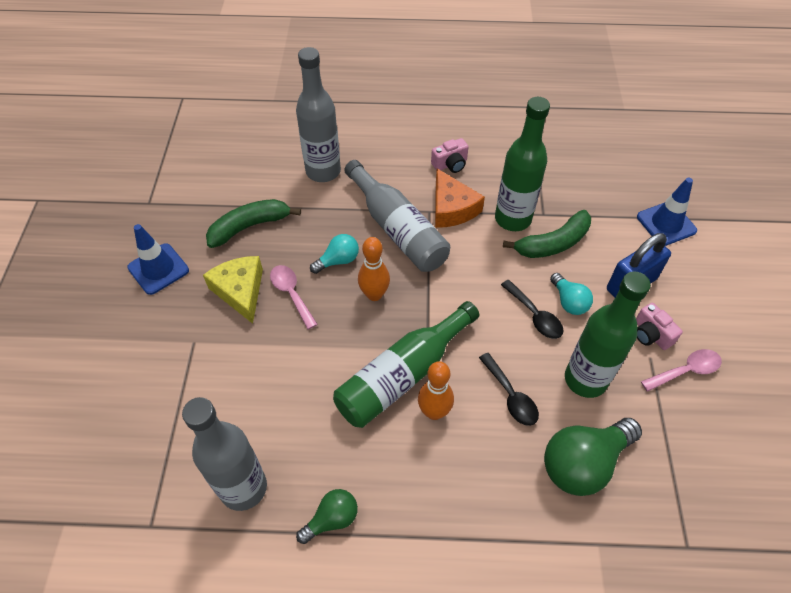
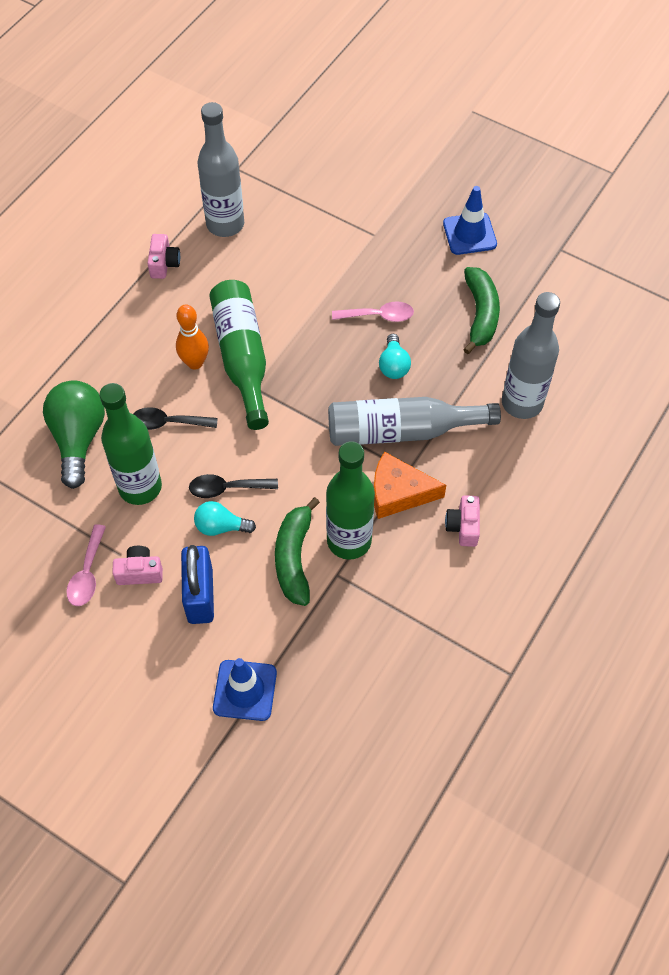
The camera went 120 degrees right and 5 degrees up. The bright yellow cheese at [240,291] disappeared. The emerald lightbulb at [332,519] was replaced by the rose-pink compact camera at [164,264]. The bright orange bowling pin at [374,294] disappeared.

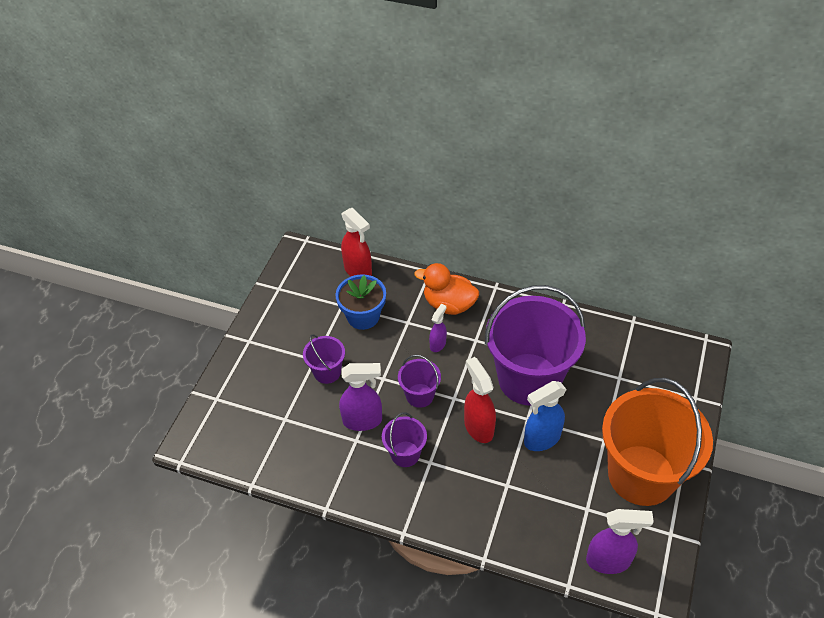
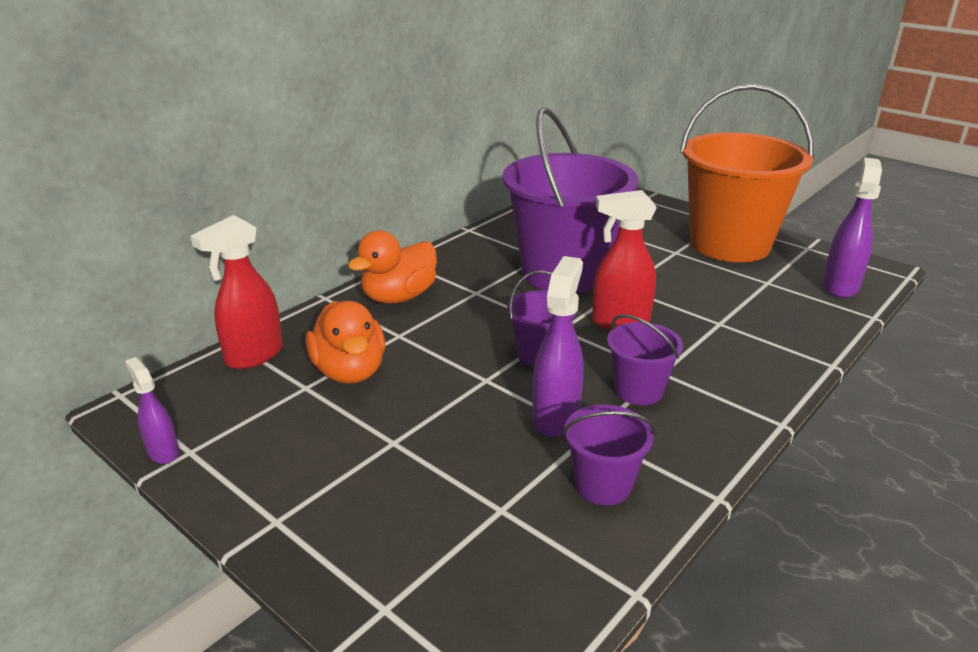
The camera went 70 degrees left and 20 degrees down. The purple bucket moved from [327,372] to [603,485]. The cobalt plant pot at [363,316] was replaced by the bright orange duck at [350,371]. The crimson sprayer at [358,271] turned 150 degrees clockwise. The purple sprayer moved from [438,344] to [163,452]. The cobalt sprayer at [541,439] disappeared.

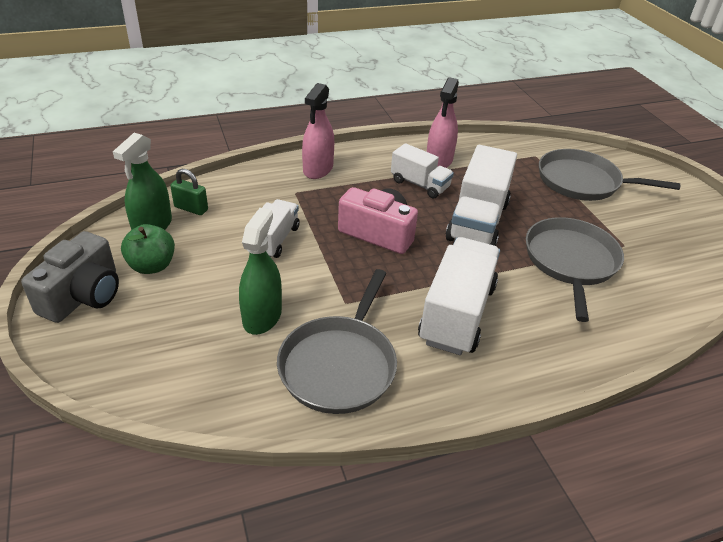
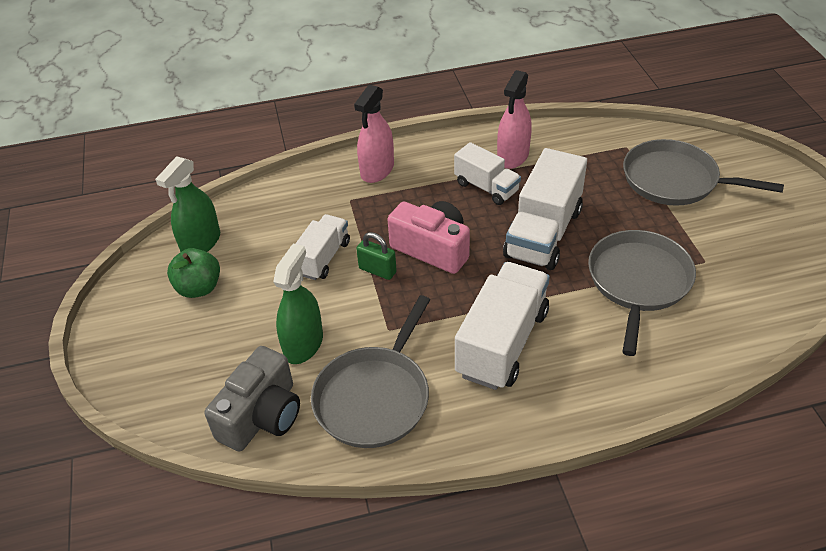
The camera went 10 degrees right and 5 degrees up. The grey compact camera moved from [83,295] to [262,416]. The emerald padlock moved from [191,208] to [377,270].

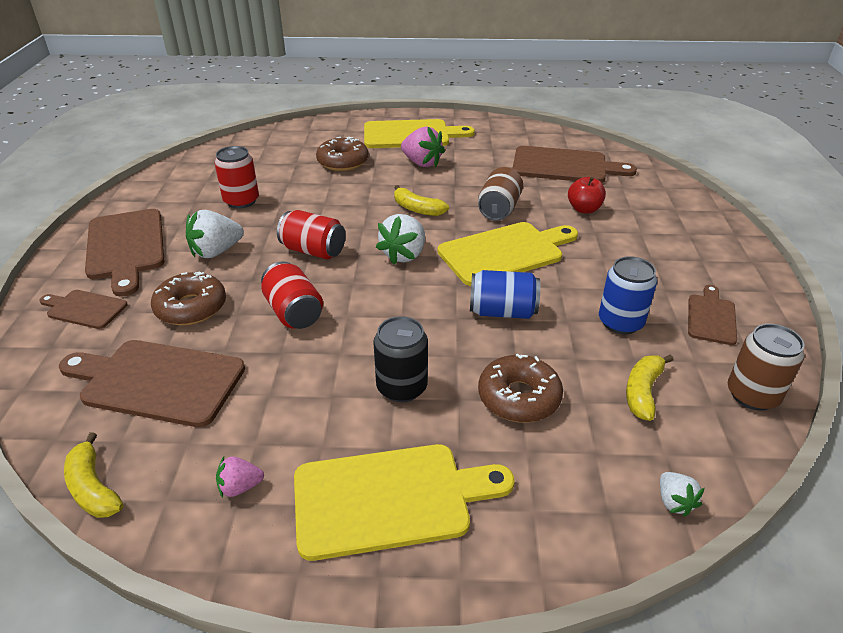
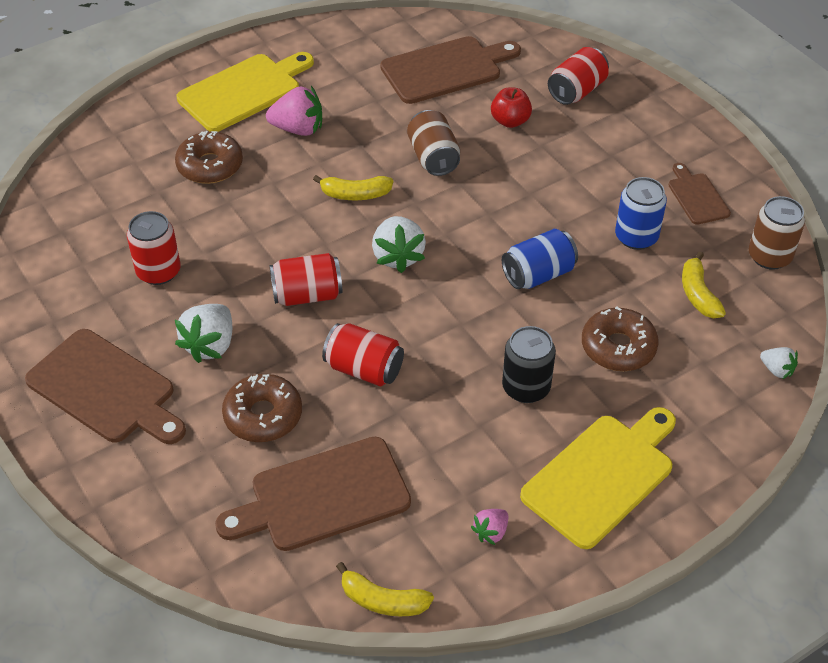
The camera went 35 degrees left and 10 degrees up. The dark brown chopping board at [84,309] disappeared. The bright yellow chopping board at [505,253] disappeared. The crimson soda can at [577,91] appeared.

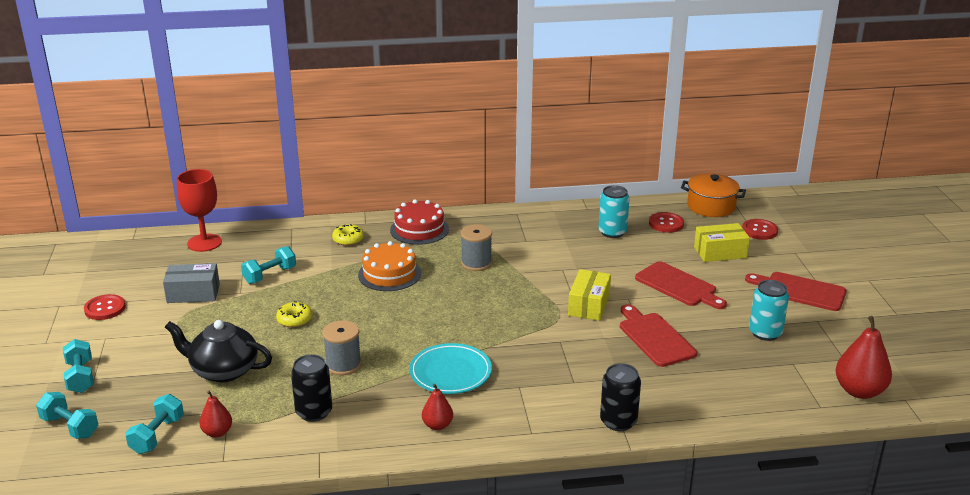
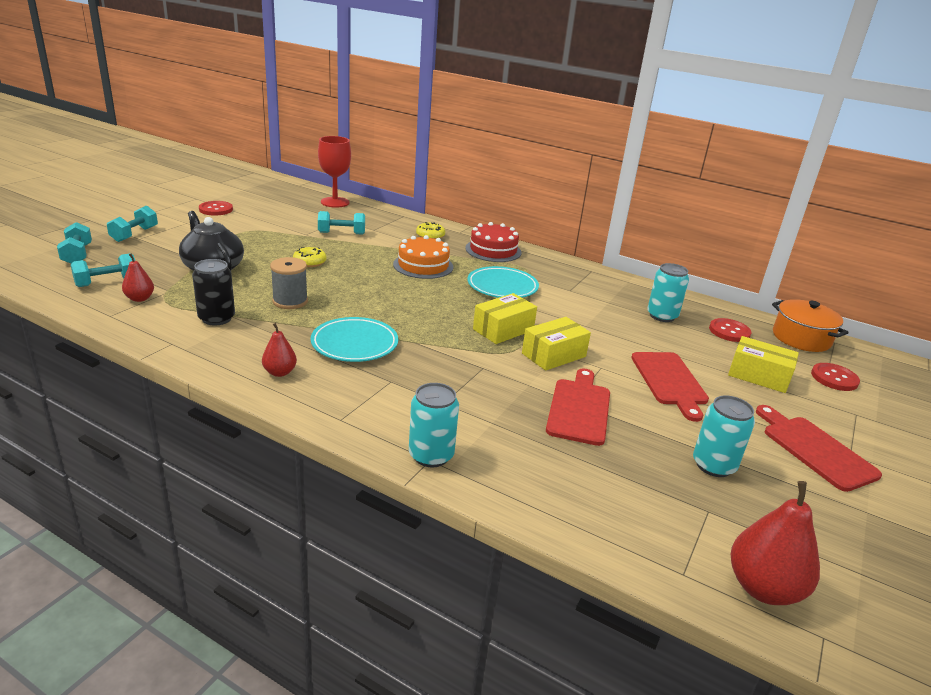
The camera went 35 degrees right and 0 degrees up. The grey parcel at [193,293] disappeared. The grey spool at [476,263] was replaced by the turquoise dinner plate at [502,286]. The black soda can at [618,421] became the turquoise soda can at [431,455]. The bright yellow parcel at [503,330] appeared.

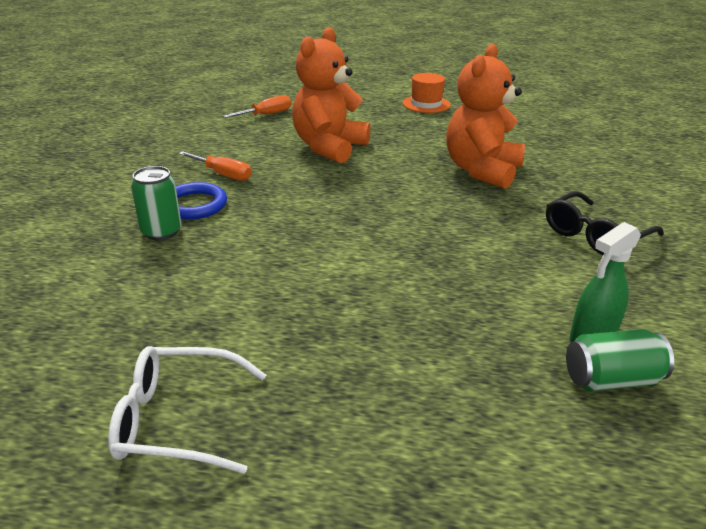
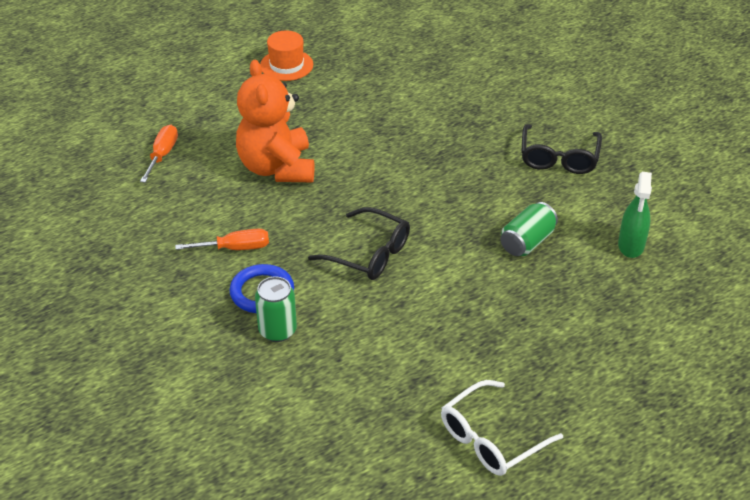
The camera went 40 degrees left and 10 degrees up. The bright orange teddy bear at [481,171] disappeared. The emerald soda can moved from [611,380] to [527,242]. The black eyeglasses at [369,254] appeared.

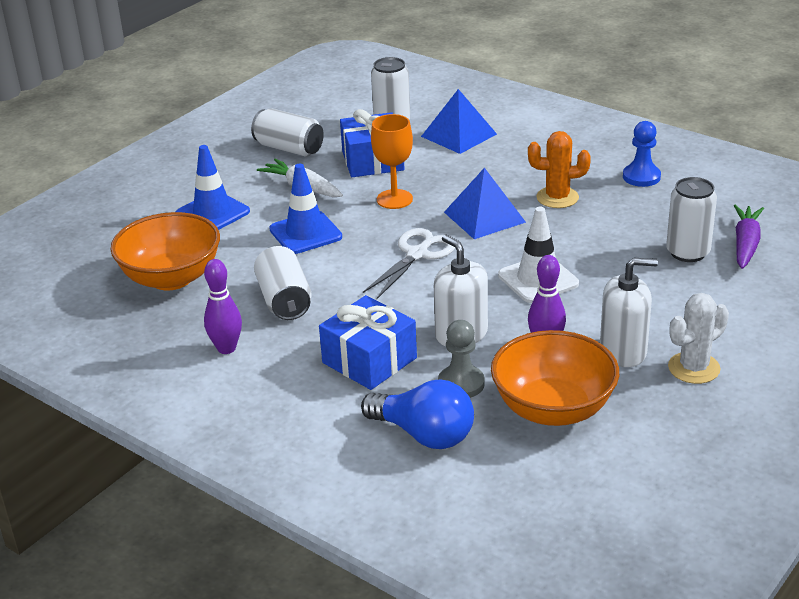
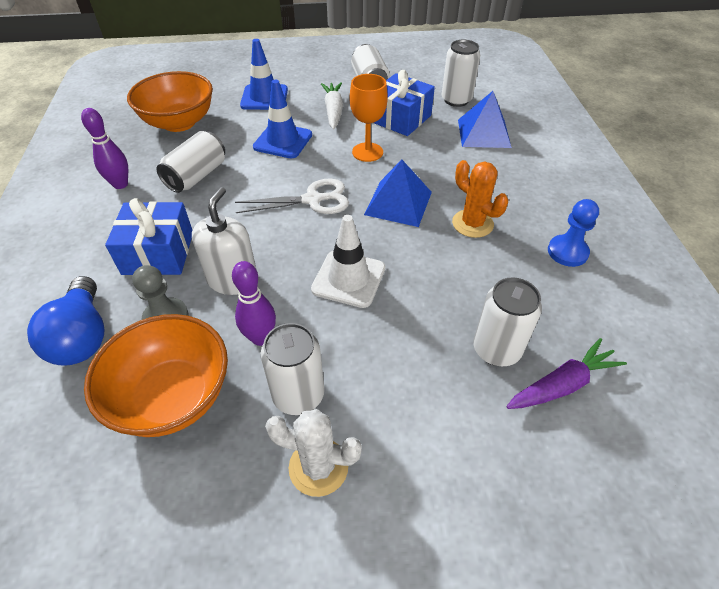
The camera went 45 degrees right and 15 degrees up. The snow-white pump bottle at [623,351] was replaced by the snow-white soda can at [298,395].

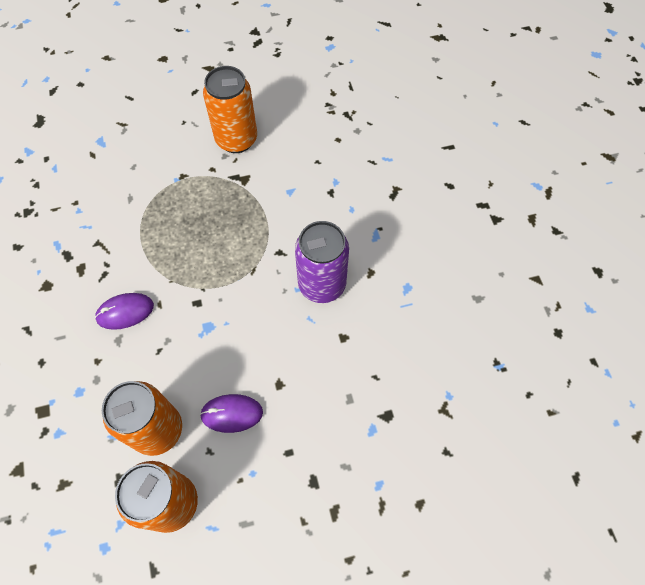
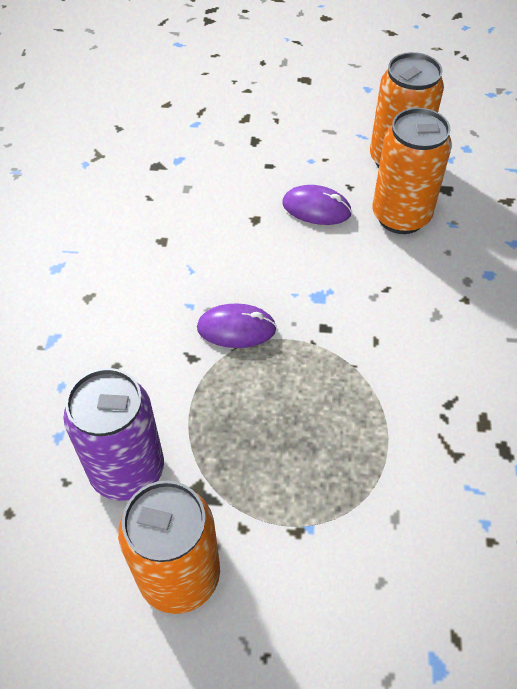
The camera went 160 degrees left and 10 degrees down. The purple computer mouse moved from [125,312] to [236,328]. The purple soda can moved from [322,284] to [127,470].

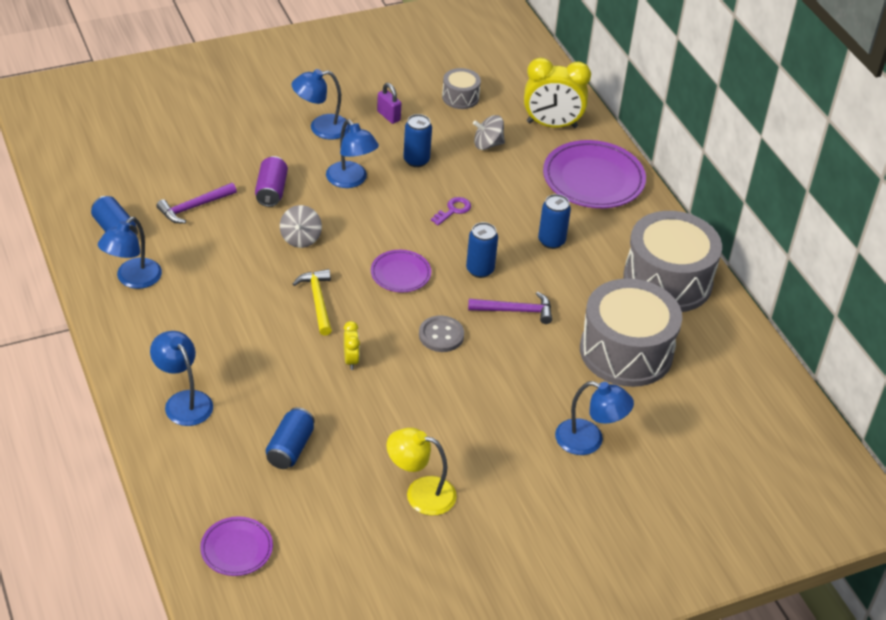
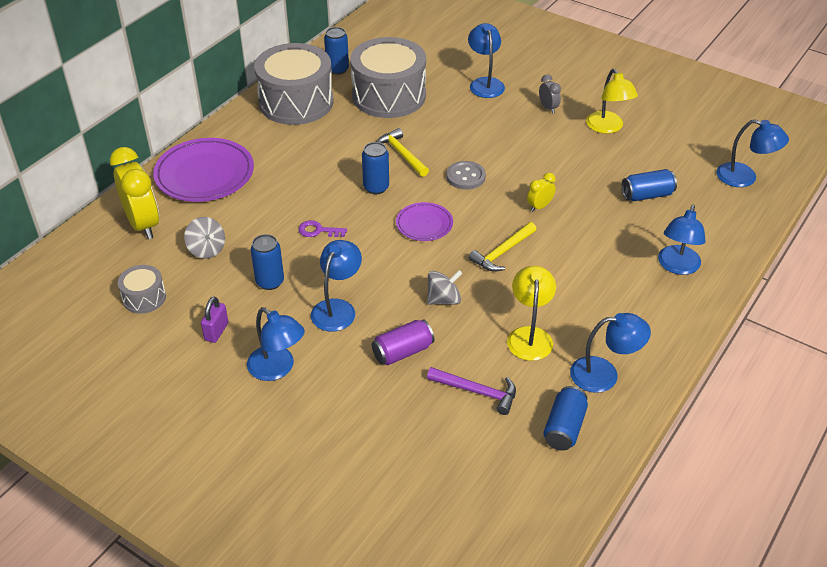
The camera went 120 degrees left and 0 degrees up. The purple dinner plate at [236,549] was replaced by the cobalt desk lamp at [745,177]. The purple claw hammer at [516,311] became the bright yellow claw hammer at [401,154]. The cobalt soda can moved from [551,241] to [337,69]. The bright yellow desk lamp at [529,336] appeared. The grey clock at [548,108] appeared.

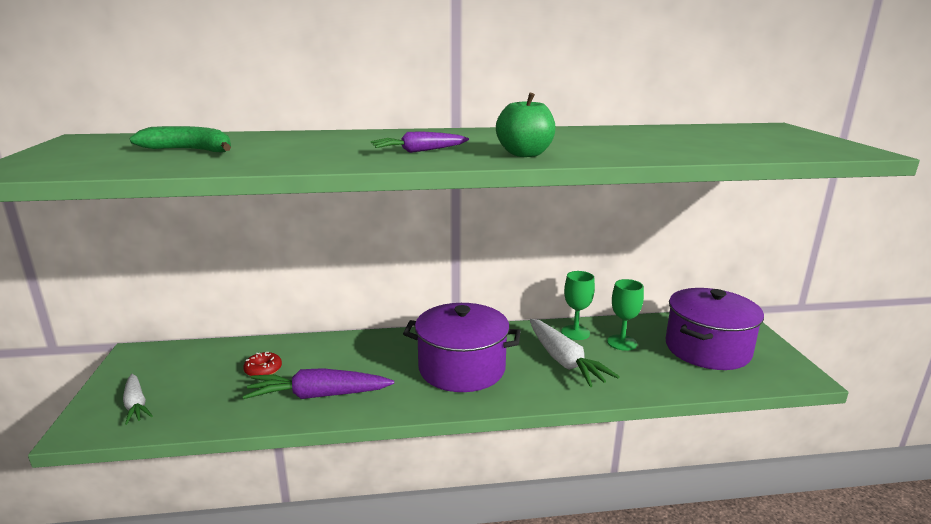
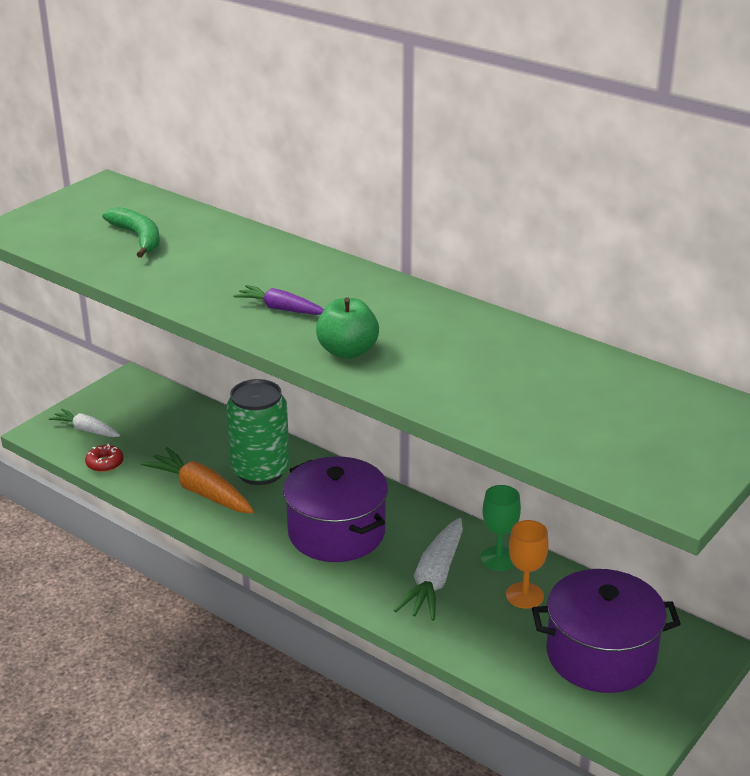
The camera went 45 degrees right and 10 degrees up. The snow-white toy carrot at [136,405] turned 105 degrees clockwise. The crimson donut moved from [263,370] to [105,463]. The purple toy carrot at [318,395] became the bright orange toy carrot at [201,492]. The emerald chalice at [622,342] became the bright orange chalice at [524,595]. The emerald soda can at [260,471] appeared.

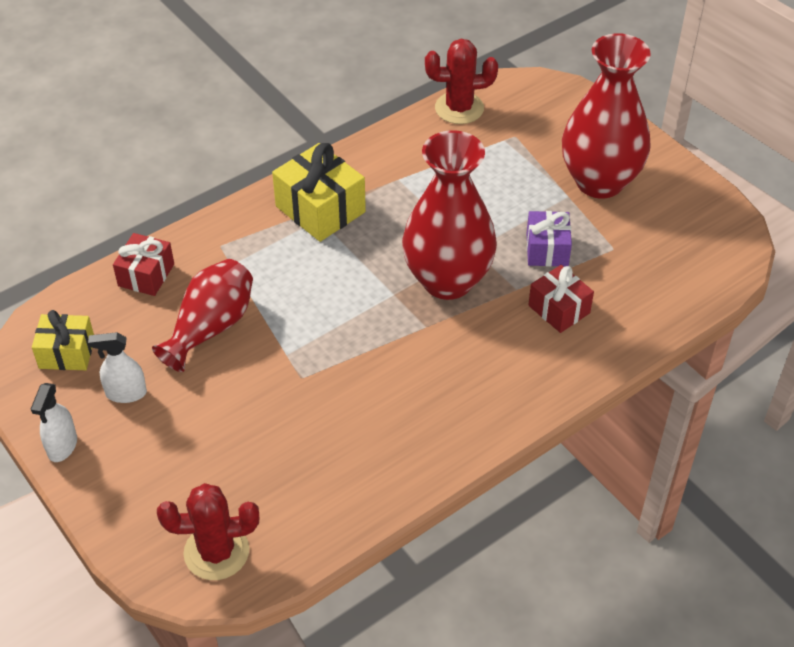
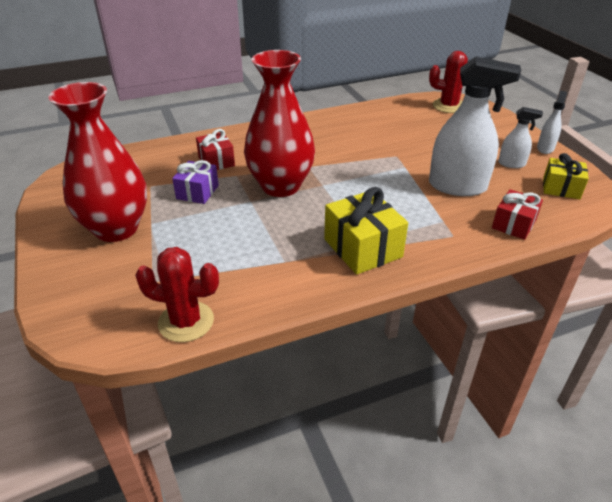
The camera went 165 degrees left and 10 degrees down. The crimson vase at [211,327] was replaced by the snow-white sprayer at [457,186].

